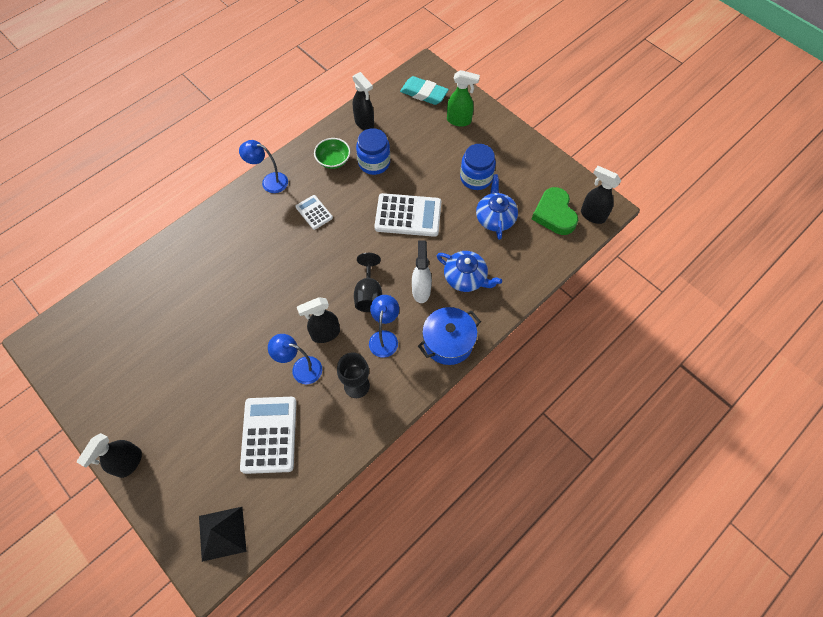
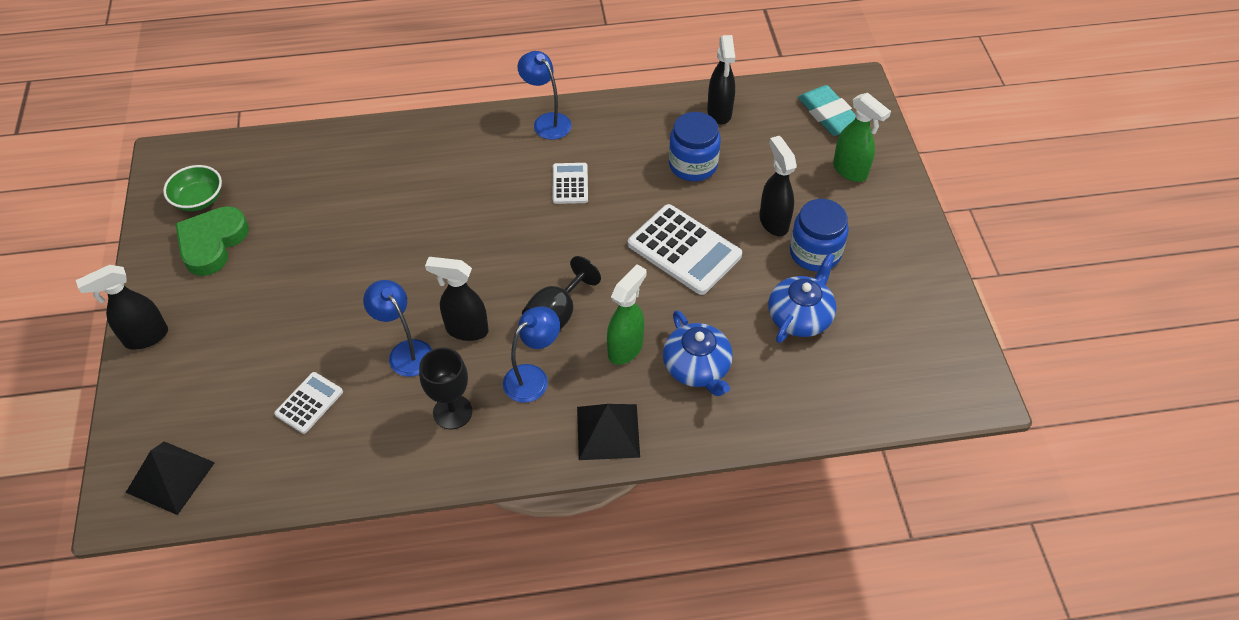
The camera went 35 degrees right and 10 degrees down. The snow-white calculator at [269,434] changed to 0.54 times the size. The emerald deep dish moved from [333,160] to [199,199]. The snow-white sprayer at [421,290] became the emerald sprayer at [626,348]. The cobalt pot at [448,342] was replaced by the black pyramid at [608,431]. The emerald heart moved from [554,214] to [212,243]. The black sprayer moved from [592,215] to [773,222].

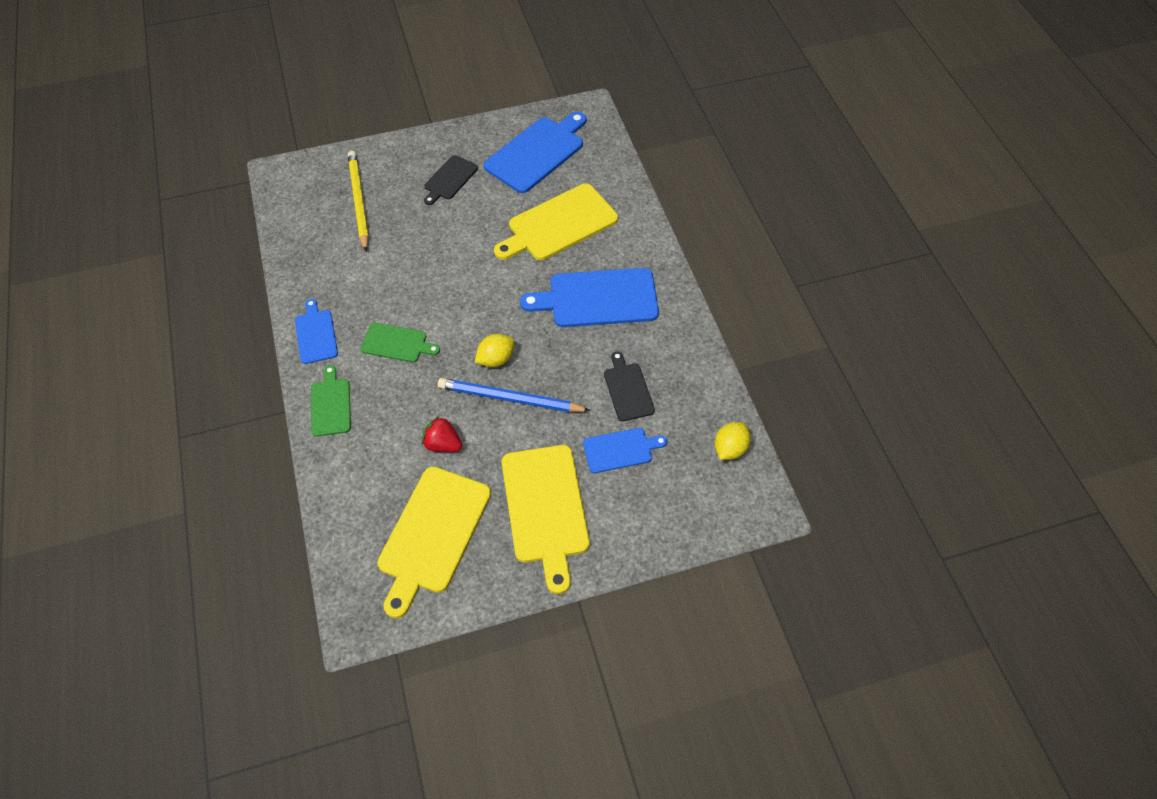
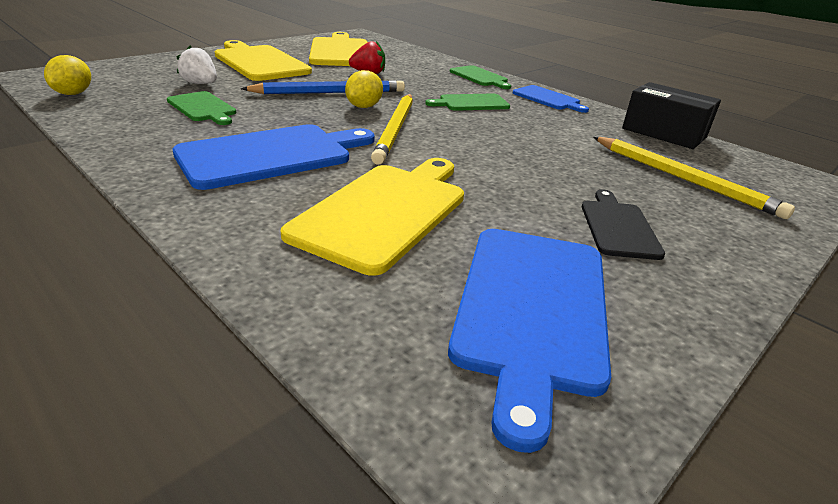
The camera went 150 degrees right and 25 degrees down. The cobalt chopping board at [620,450] was replaced by the snow-white toy strawberry at [200,84]. The black chopping board at [627,389] became the emerald chopping board at [203,108]. The bright yellow lead pencil at [395,130] appeared. The black parcel at [664,133] appeared.

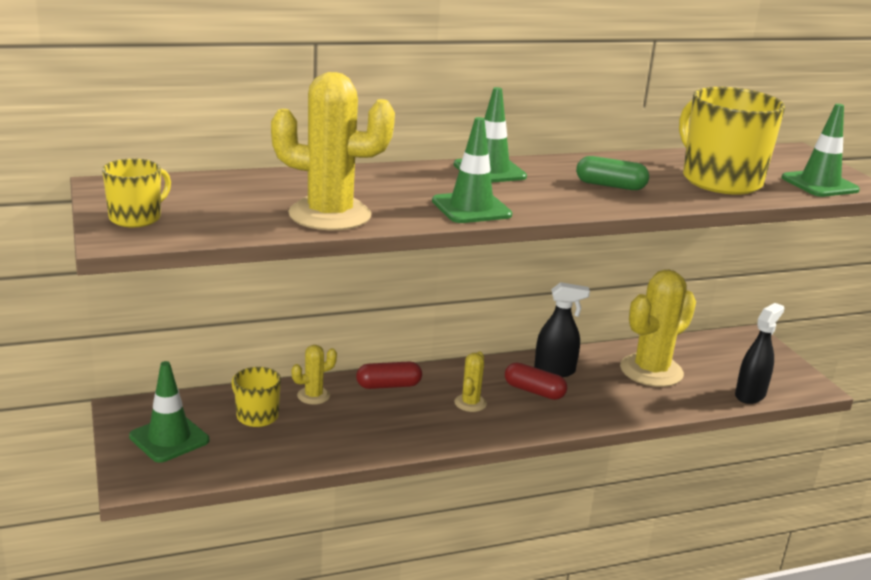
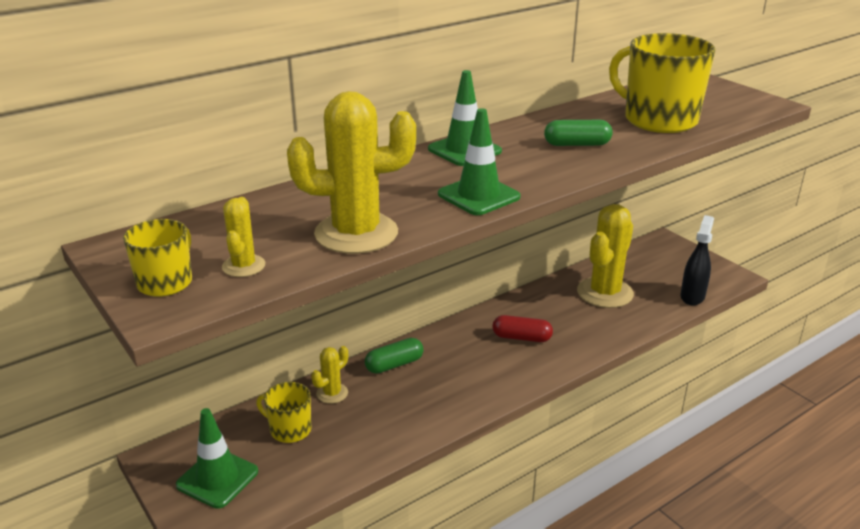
The camera went 15 degrees left and 5 degrees up. The crimson pill shape at [388,385] became the emerald pill shape at [394,364]. The bright yellow prickly plant moved from [470,403] to [243,266]. The black sprayer at [555,371] disappeared. The emerald traffic cone at [819,184] disappeared.

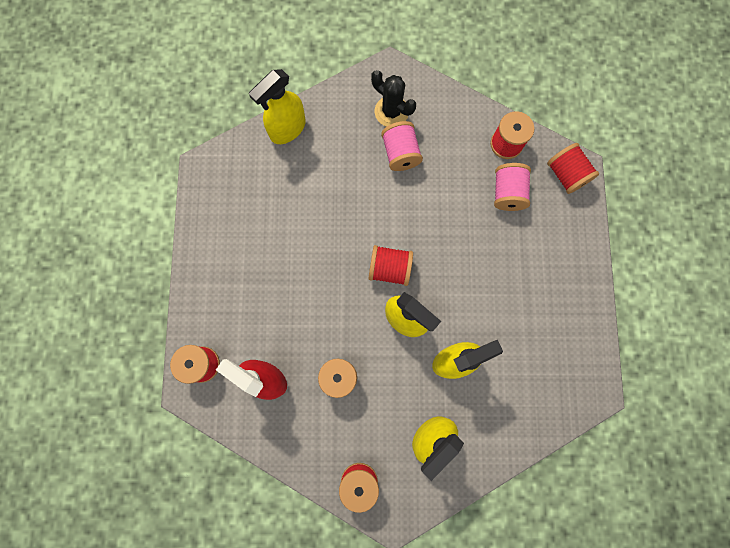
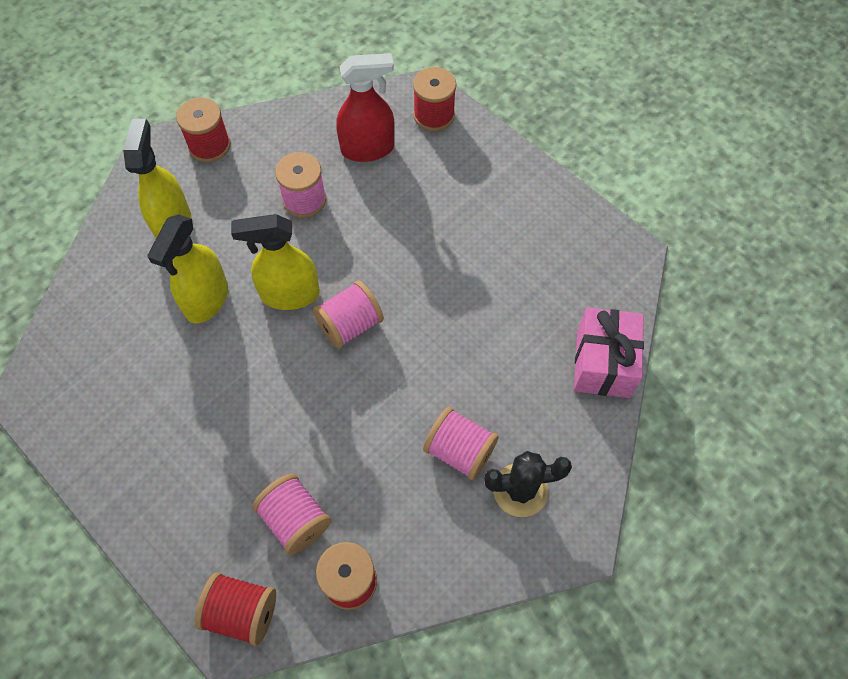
The camera went 135 degrees right and 15 degrees down. The bright yellow sprayer at [287,129] was replaced by the rose-pink wrapped gift at [603,364]. The crimson spool at [389,269] became the rose-pink spool at [350,325].

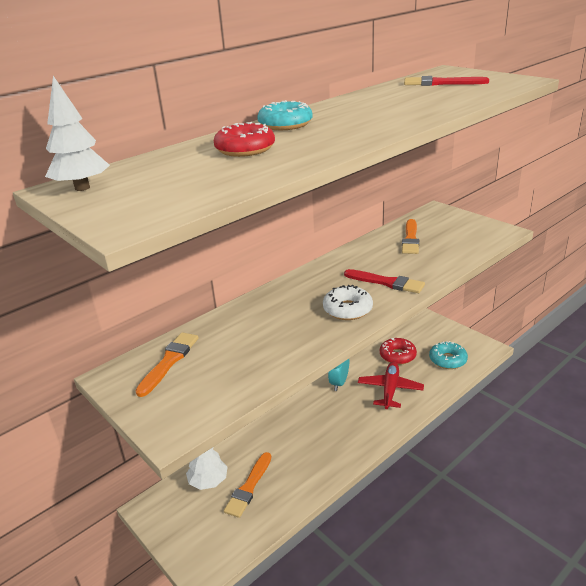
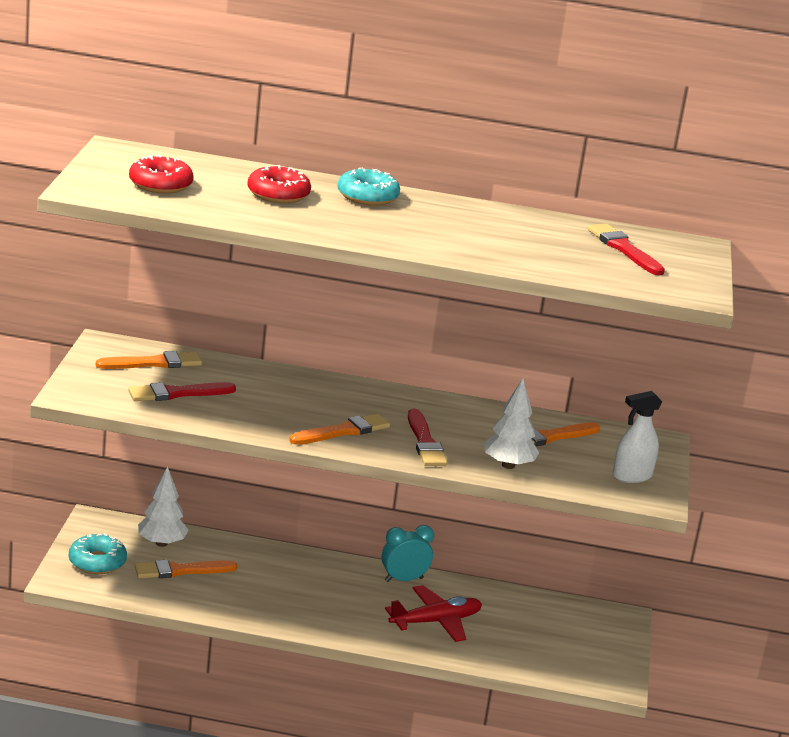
The camera went 45 degrees right and 5 degrees down. The snow-white tree moved from [82,188] to [508,465]. The snow-white donut at [347,309] was replaced by the bright orange paint brush at [343,431]. The crimson donut moved from [397,355] to [160,184]. The turquoise donut moved from [447,360] to [97,562]. The crimson paint brush at [177,393] appeared. The snow-white sprayer at [631,476] appeared.

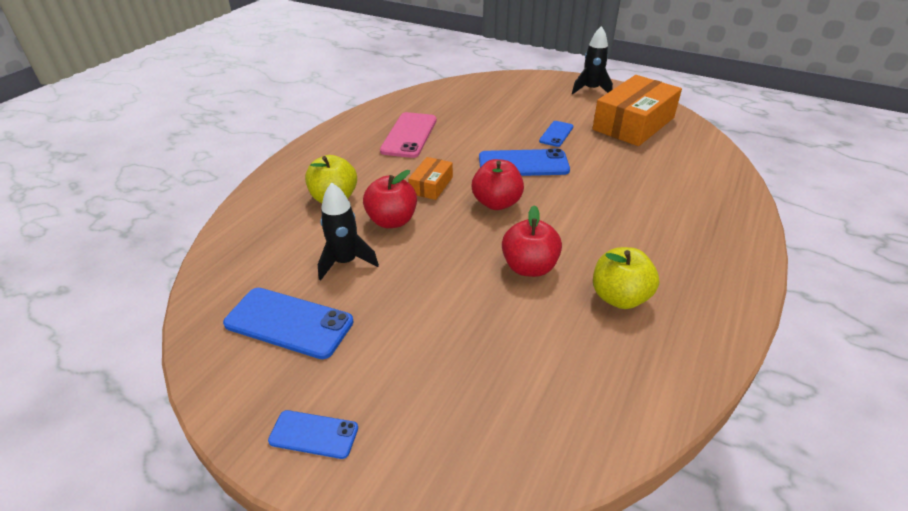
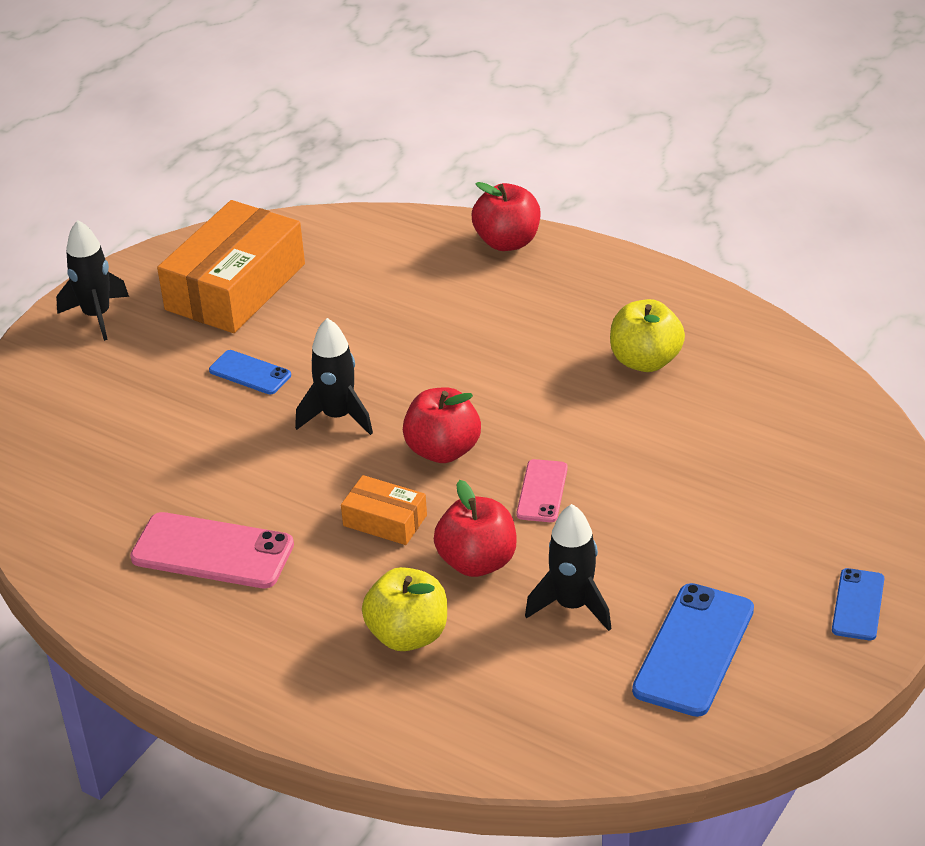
The camera went 85 degrees left and 0 degrees up. The cobalt mobile phone at [523,164] was replaced by the black spaceship at [338,416]. The crimson apple fruit moved from [529,267] to [507,242]. The bright orange parcel at [633,124] turned 75 degrees clockwise. The rose-pink mobile phone at [542,491] appeared.

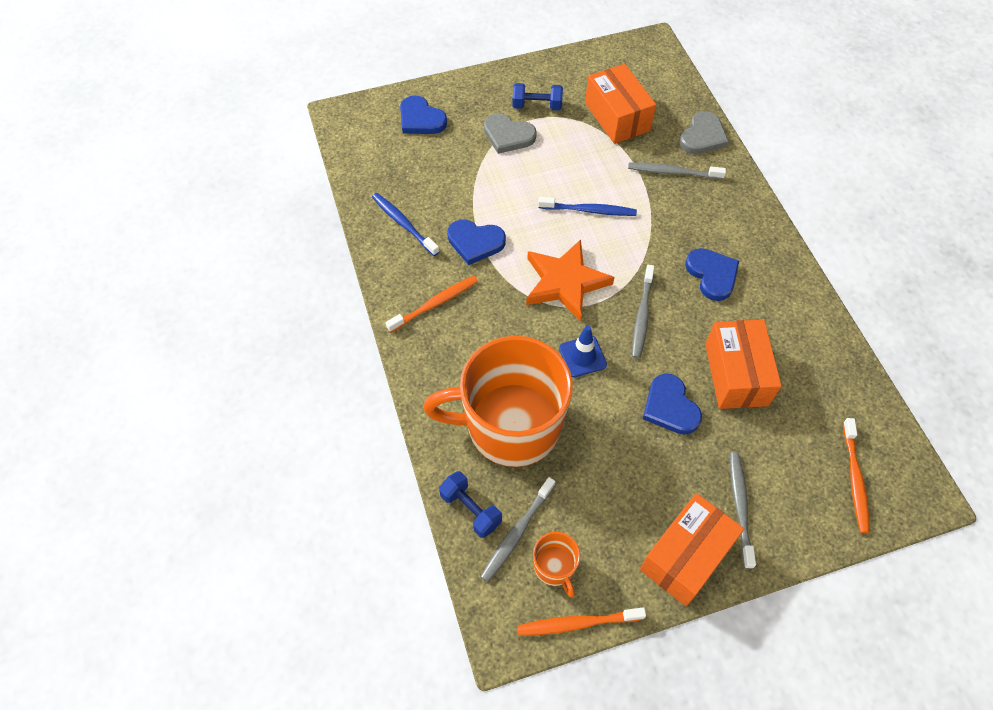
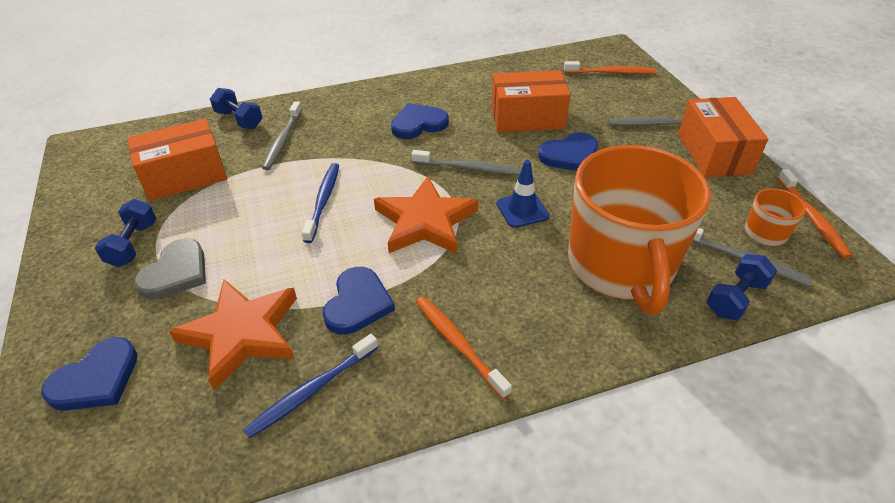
The camera went 90 degrees left and 15 degrees down. The bright orange parcel at [686,556] turned 45 degrees clockwise. The grey heart at [702,136] was replaced by the cobalt dumbbell at [239,120]. The bright orange five-pointed star at [242,333] appeared.

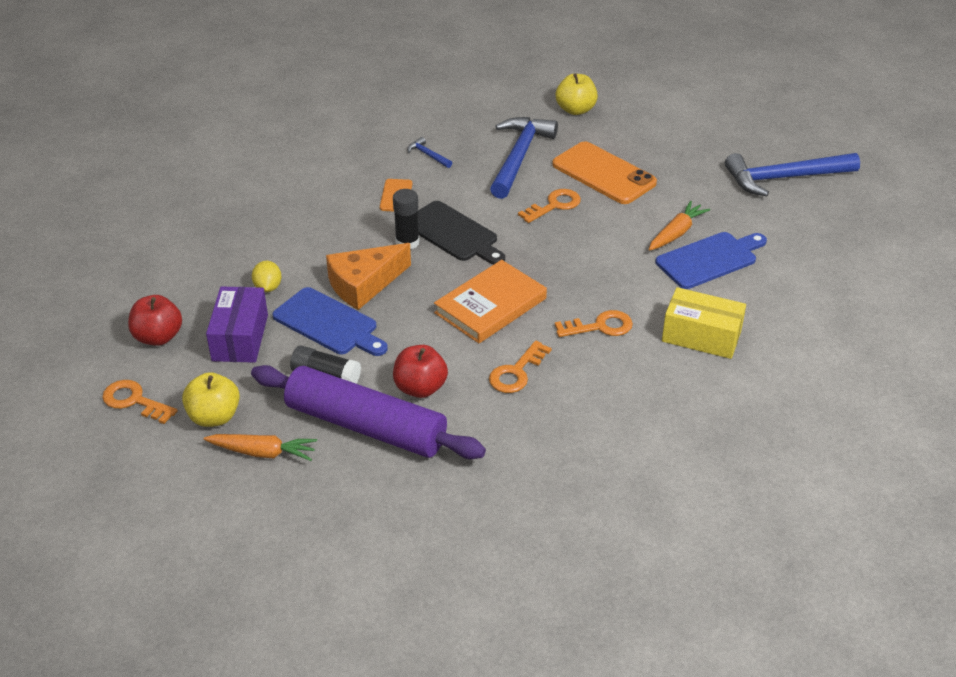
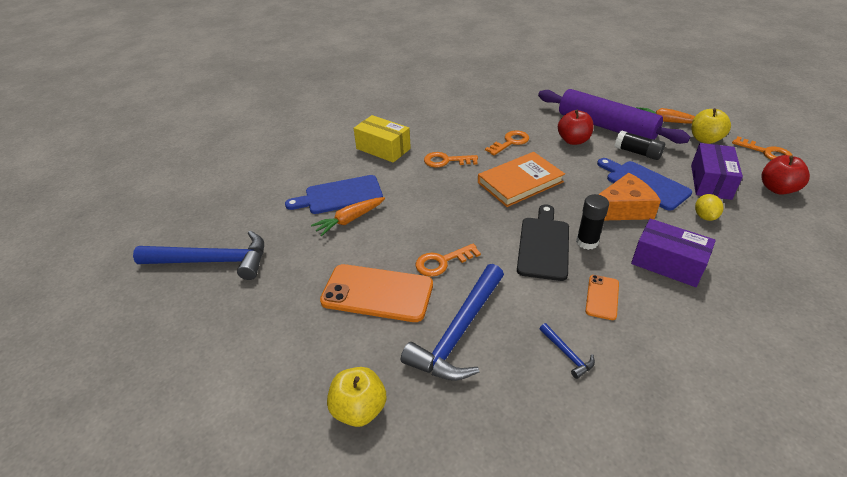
The camera went 165 degrees left and 0 degrees up. The black chopping board at [453,233] turned 45 degrees clockwise. The bright orange mobile phone at [604,174] turned 45 degrees counterclockwise. The purple parcel at [667,263] appeared.

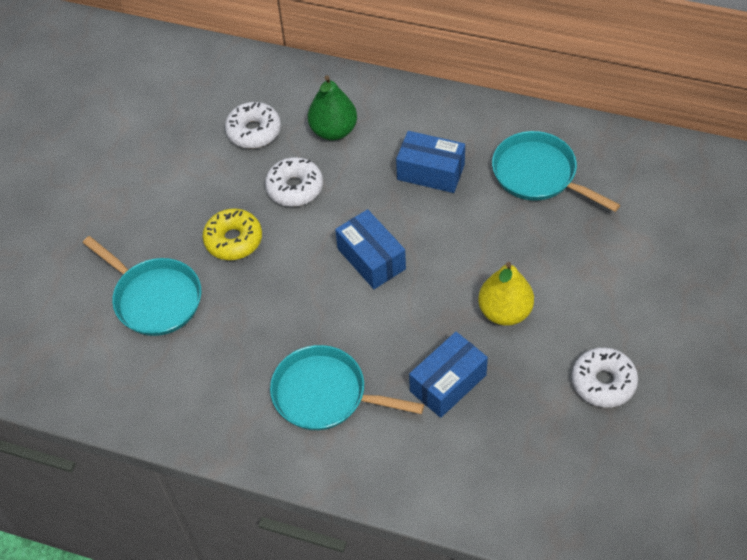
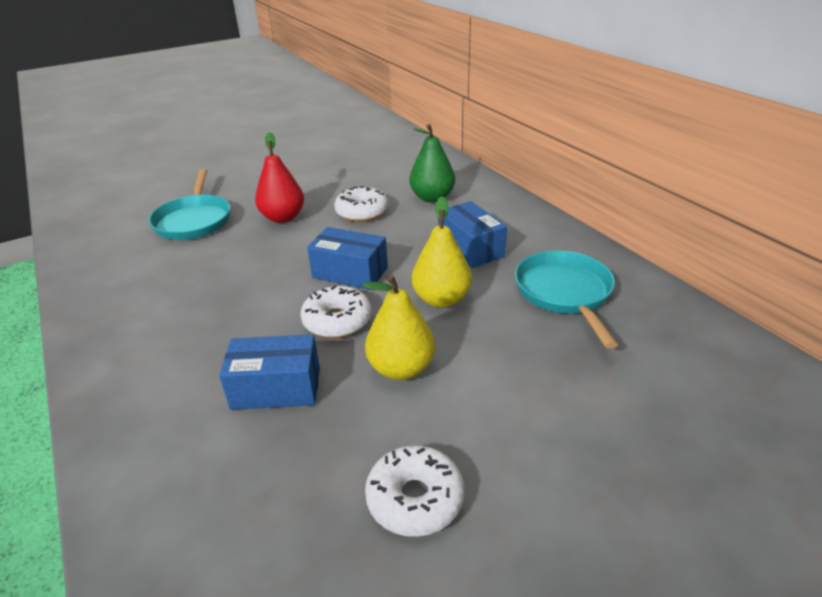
The camera went 40 degrees right and 20 degrees down. The bright yellow donut at [233,240] was replaced by the crimson pear fruit at [283,217]. The snow-white donut moved from [254,131] to [337,321]. The turquoise skillet at [325,394] disappeared. The cobalt parcel at [371,259] turned 75 degrees counterclockwise. The bright yellow pear fruit at [441,299] appeared.

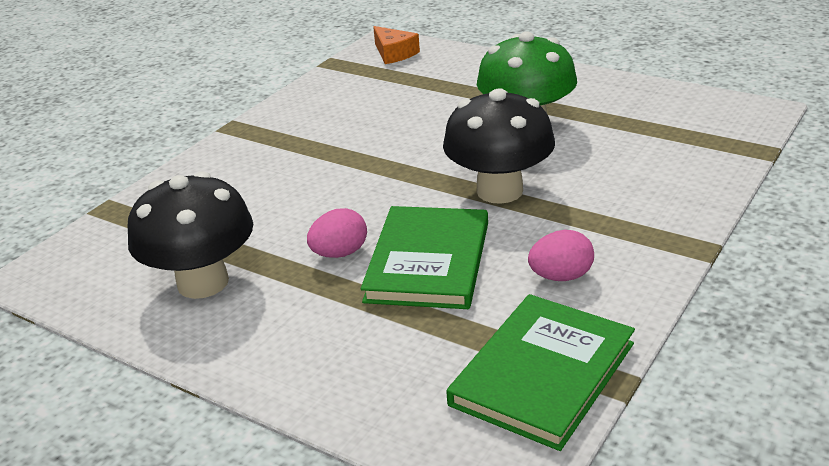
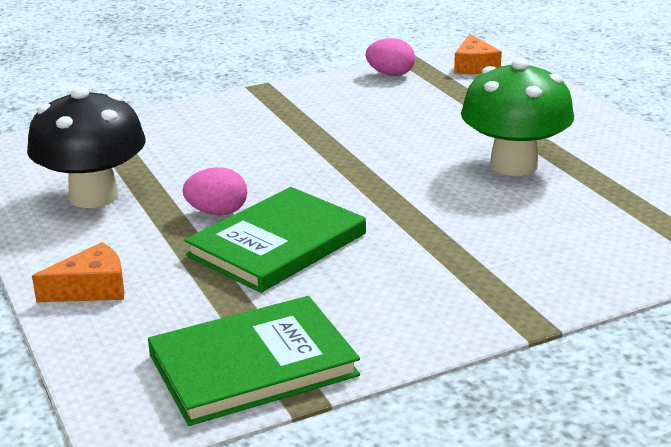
The camera went 30 degrees right and 5 degrees down. The black mushroom at [499,191] disappeared. The rose-pink egg moved from [561,276] to [390,74]. The bright orange cheese at [91,288] appeared.

